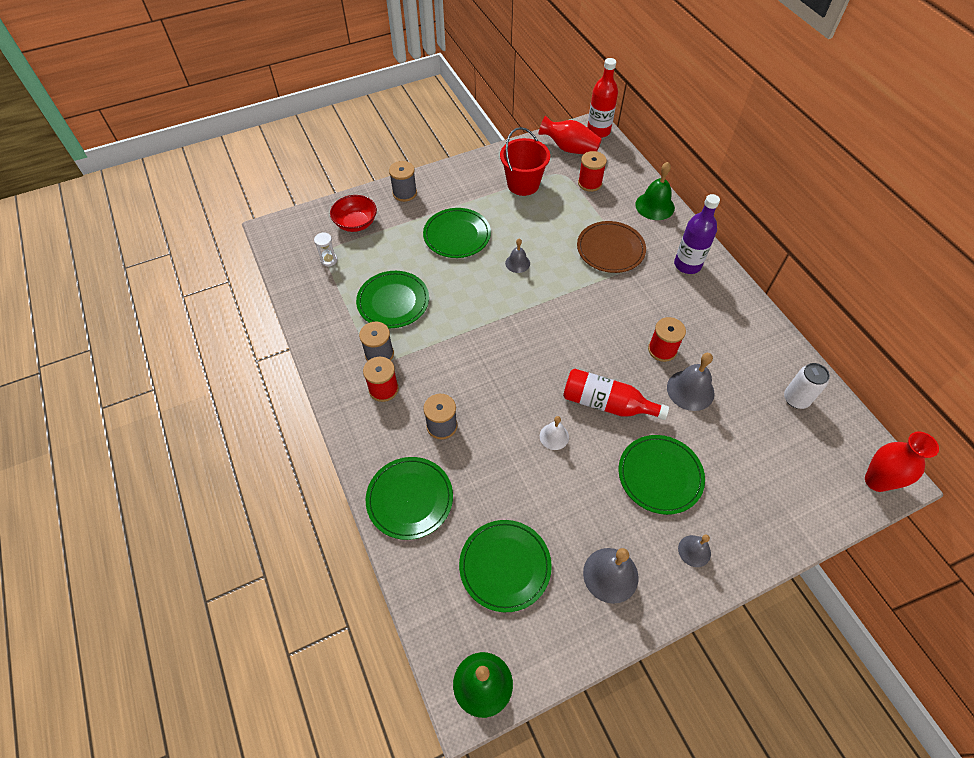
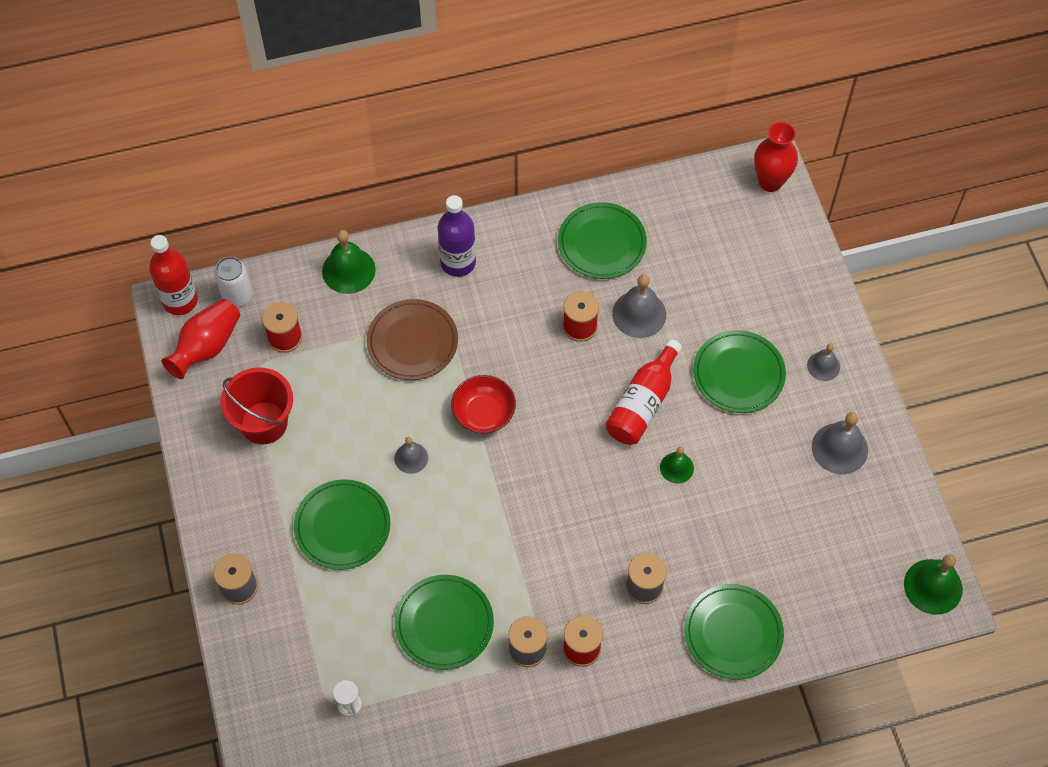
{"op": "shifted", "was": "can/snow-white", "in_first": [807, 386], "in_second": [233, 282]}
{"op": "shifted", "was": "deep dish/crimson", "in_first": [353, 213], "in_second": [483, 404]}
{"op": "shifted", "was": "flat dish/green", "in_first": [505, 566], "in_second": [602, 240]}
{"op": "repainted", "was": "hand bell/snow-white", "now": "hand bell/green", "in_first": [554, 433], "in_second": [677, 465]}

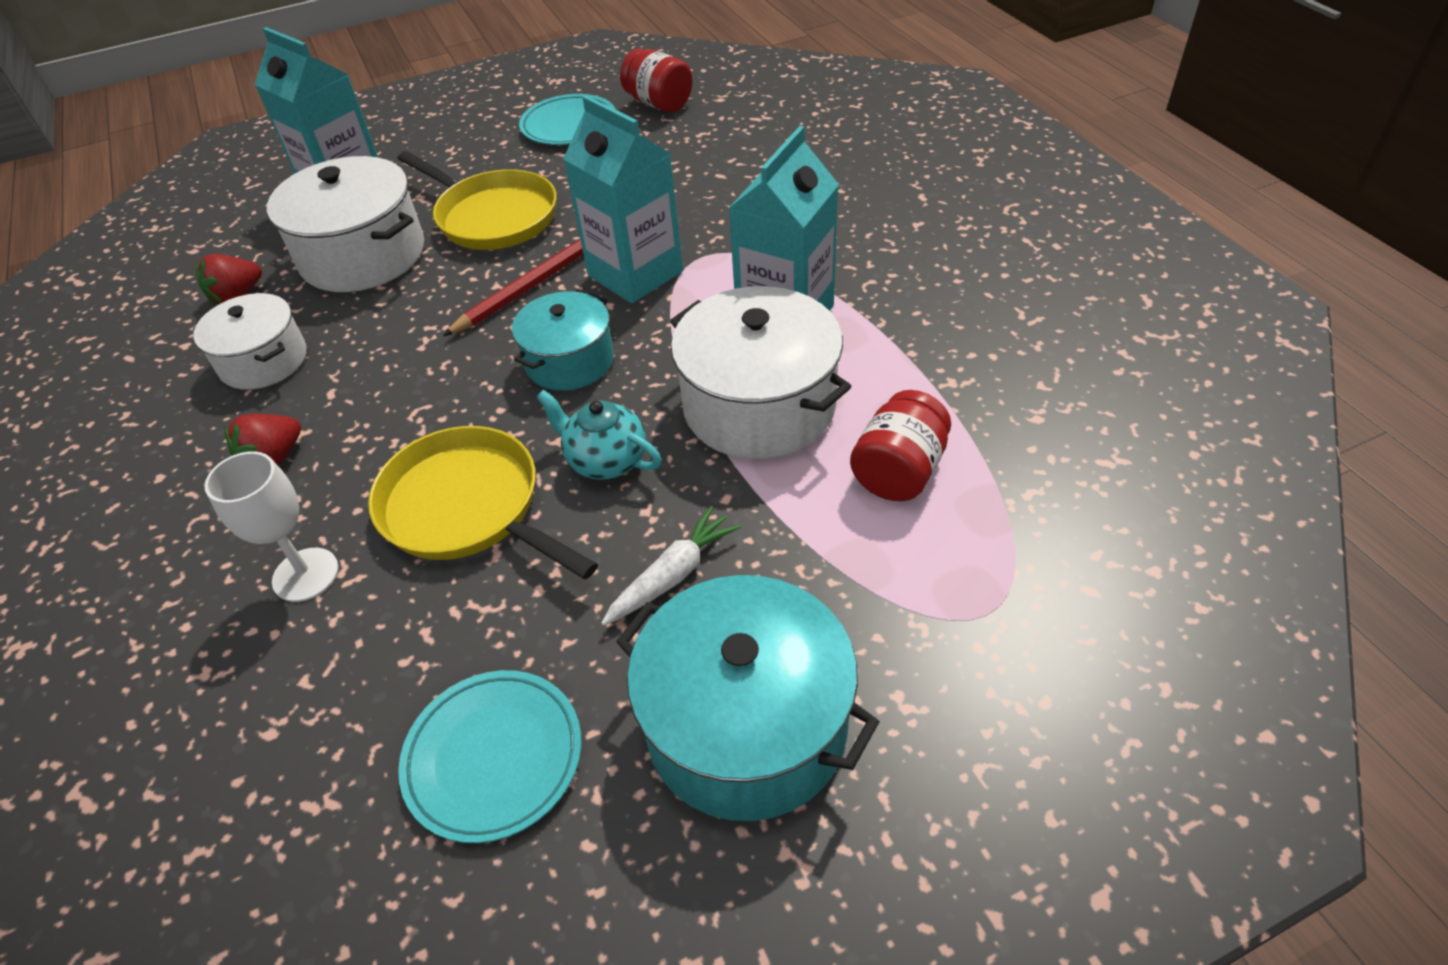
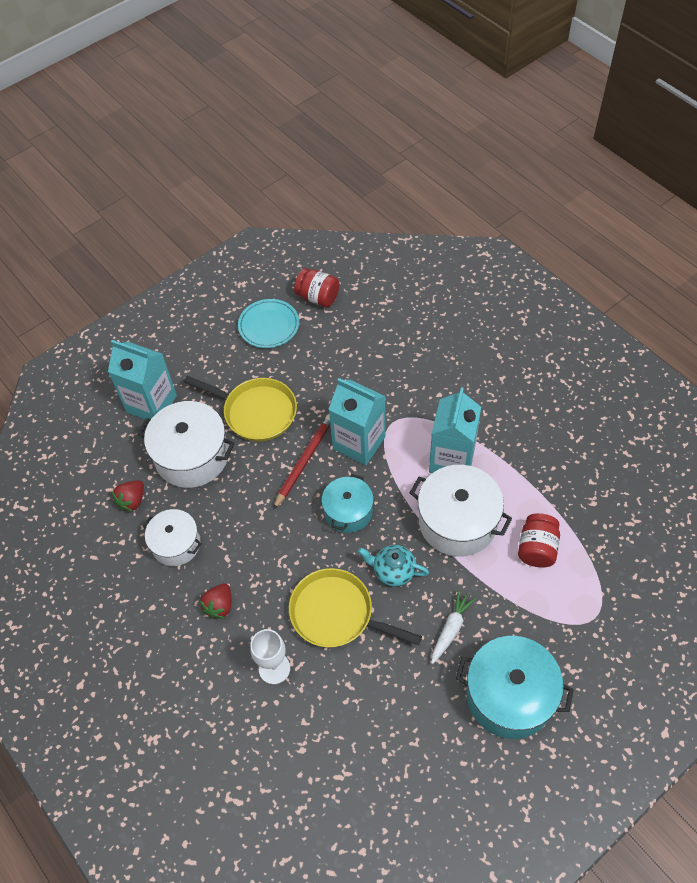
{"op": "gone", "was": "flat dish/turquoise", "in_first": [489, 756]}

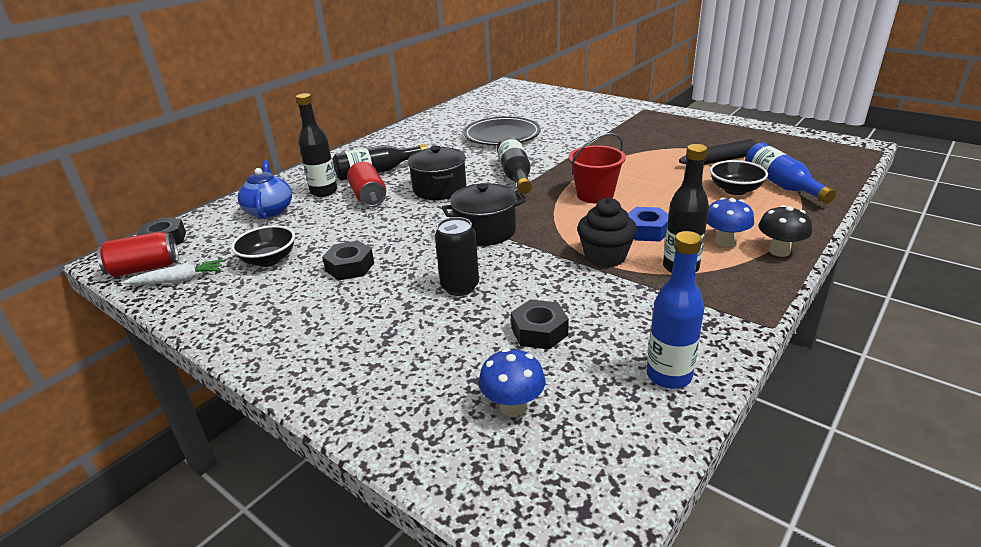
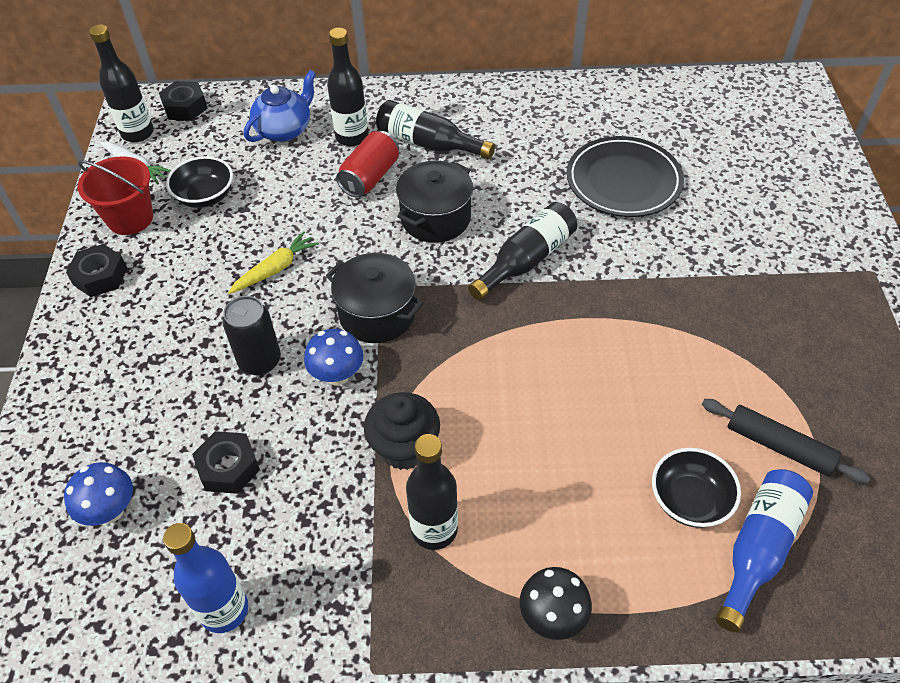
{"op": "shifted", "was": "hexagon nut/ebony", "in_first": [348, 260], "in_second": [96, 270]}
{"op": "shifted", "was": "bucket/crimson", "in_first": [597, 168], "in_second": [115, 195]}
{"op": "swapped", "was": "can/crimson", "now": "flask/ebony", "in_first": [138, 254], "in_second": [121, 83]}
{"op": "new", "now": "carrot/yellow", "in_second": [273, 262]}
{"op": "shifted", "was": "toadstool/cobalt", "in_first": [730, 222], "in_second": [333, 357]}
{"op": "gone", "was": "hexagon nut/cobalt", "in_first": [648, 224]}

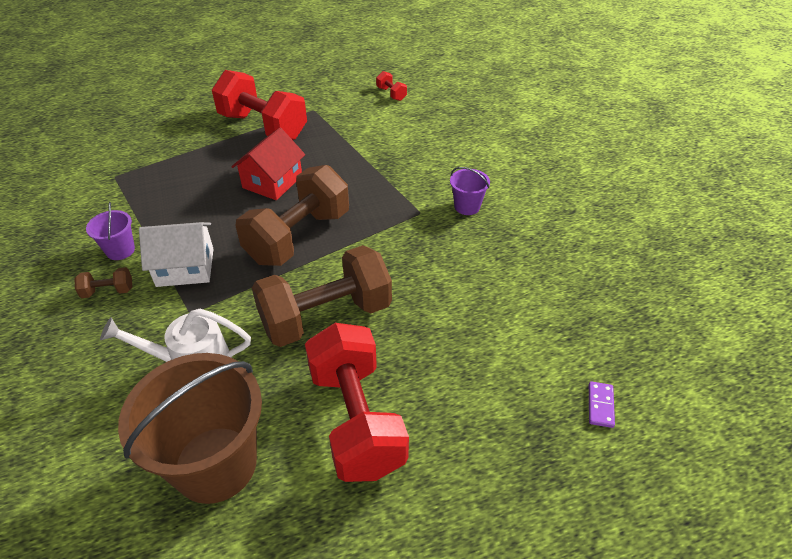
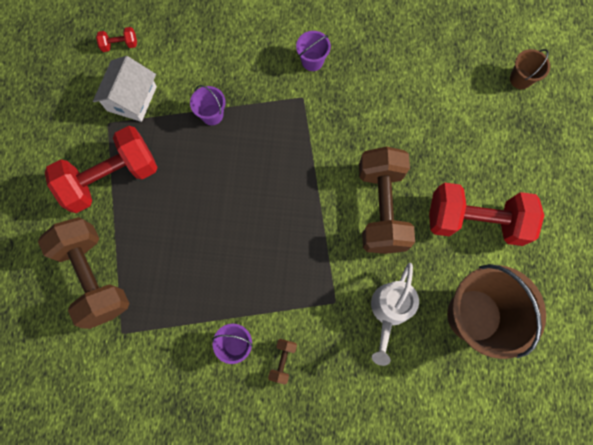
{"op": "shifted", "was": "free weight/dark brown", "in_first": [292, 215], "in_second": [84, 273]}
{"op": "shifted", "was": "house/snow-white", "in_first": [176, 254], "in_second": [125, 89]}
{"op": "new", "now": "bucket/purple", "in_second": [208, 105]}
{"op": "swapped", "was": "domino/purple", "now": "bucket/dark brown", "in_first": [602, 404], "in_second": [530, 69]}
{"op": "gone", "was": "house/crimson", "in_first": [268, 164]}

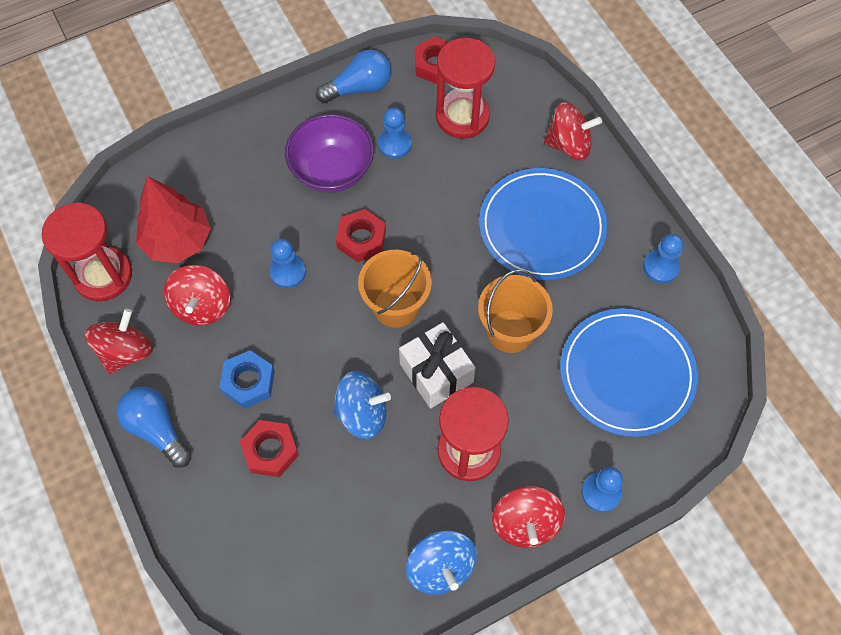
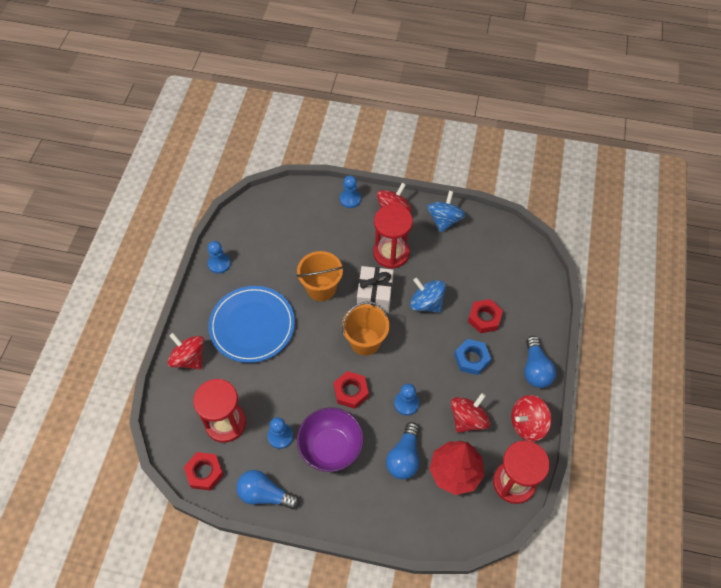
{"op": "new", "now": "lightbulb/cobalt", "in_second": [402, 450]}
{"op": "gone", "was": "flat dish/cobalt", "in_first": [629, 372]}

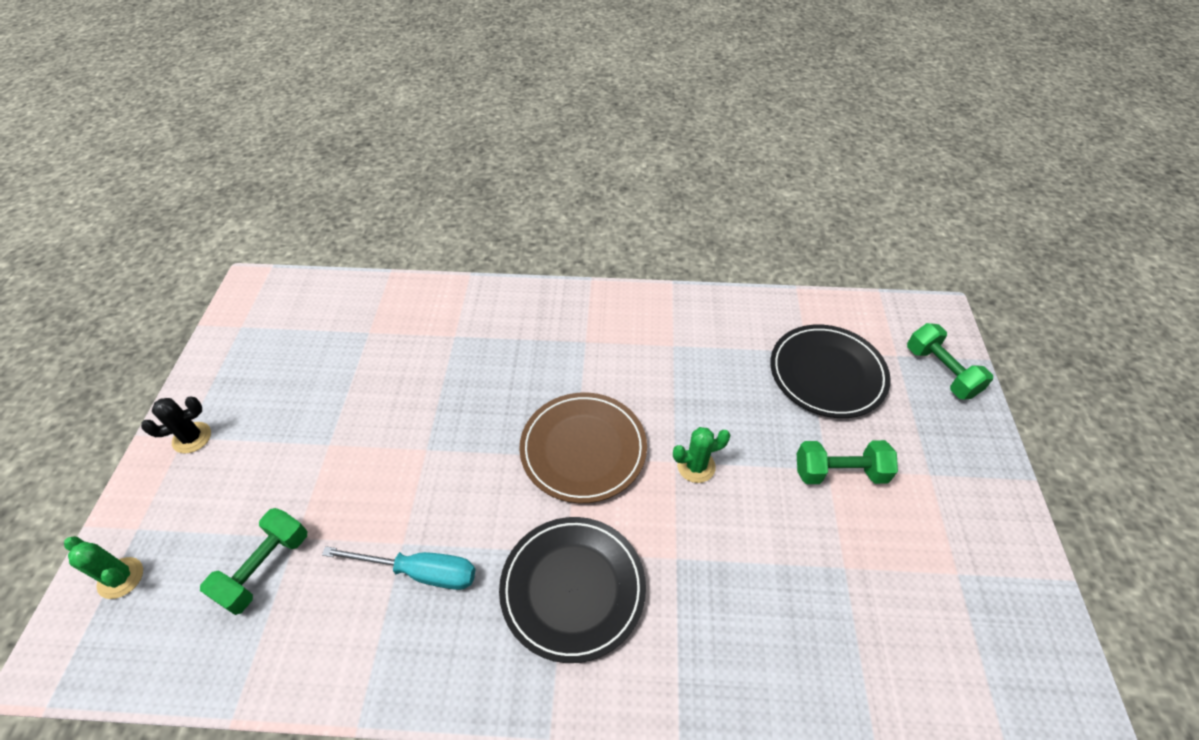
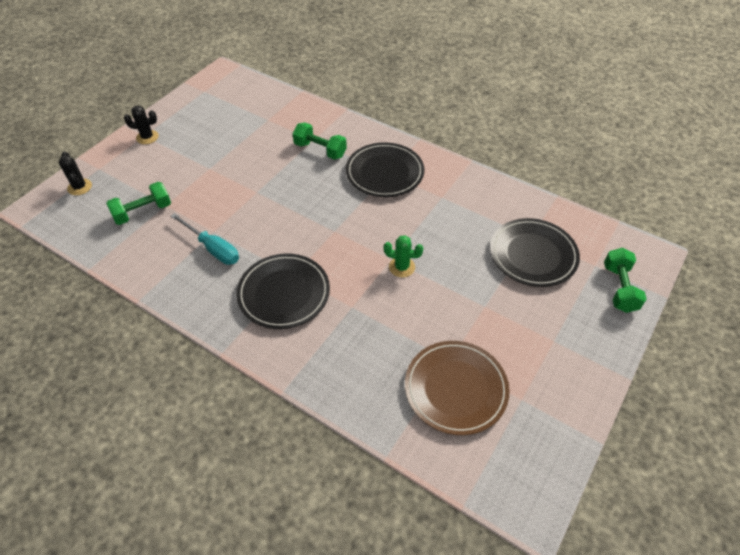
{"op": "repainted", "was": "prickly plant/green", "now": "prickly plant/ebony", "in_first": [103, 567], "in_second": [75, 173]}
{"op": "shifted", "was": "free weight/green", "in_first": [847, 462], "in_second": [320, 141]}
{"op": "new", "now": "flat dish/ebony", "in_second": [385, 169]}
{"op": "shifted", "was": "flat dish/dark brown", "in_first": [583, 447], "in_second": [457, 388]}

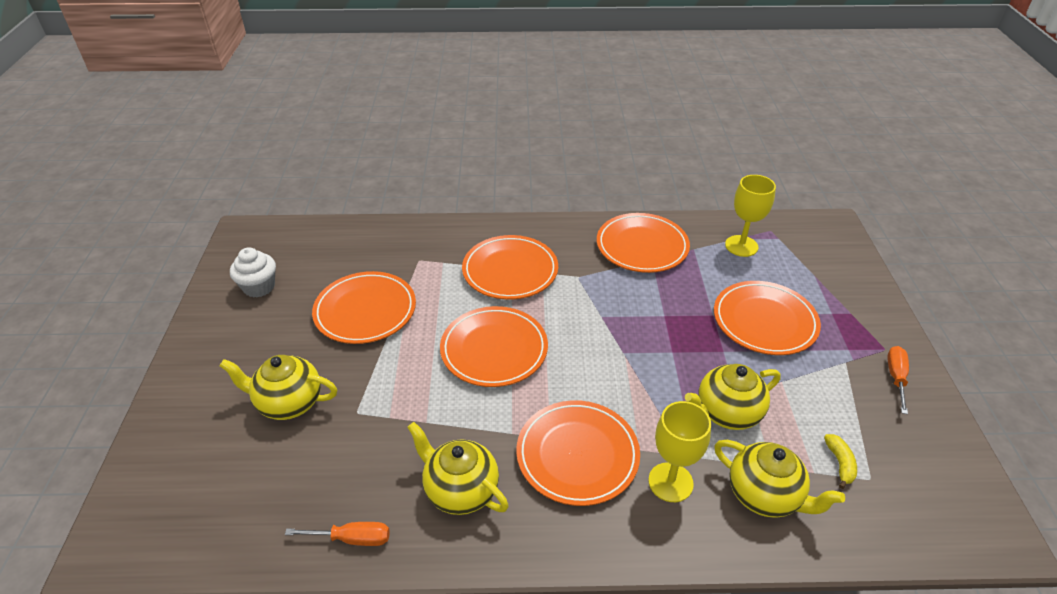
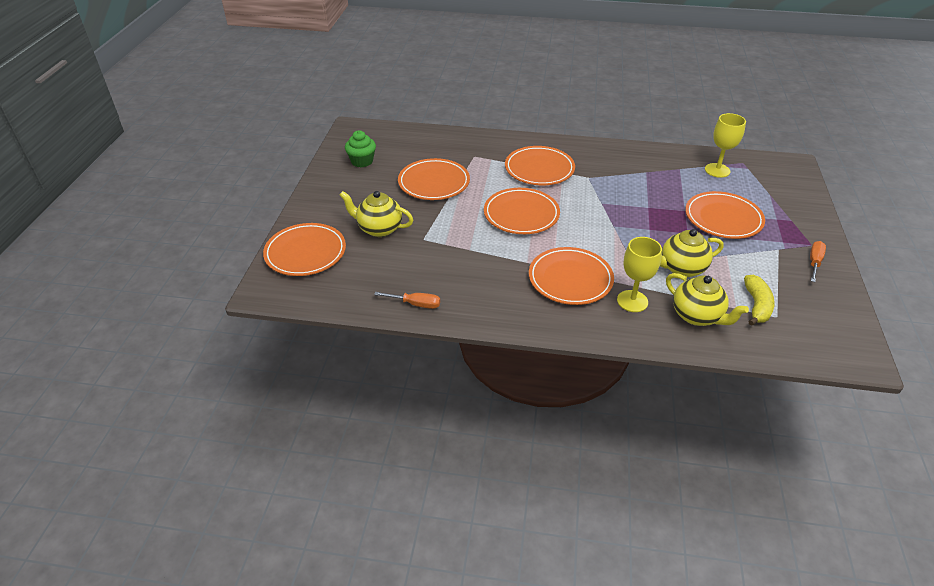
{"op": "shifted", "was": "flat dish/orange", "in_first": [643, 243], "in_second": [304, 249]}
{"op": "repainted", "was": "cupcake/snow-white", "now": "cupcake/green", "in_first": [253, 272], "in_second": [360, 149]}
{"op": "scaled", "was": "banana/yellow", "in_first": [840, 461], "in_second": [759, 300], "ratio": 1.59}
{"op": "gone", "was": "tea pot/yellow", "in_first": [458, 468]}

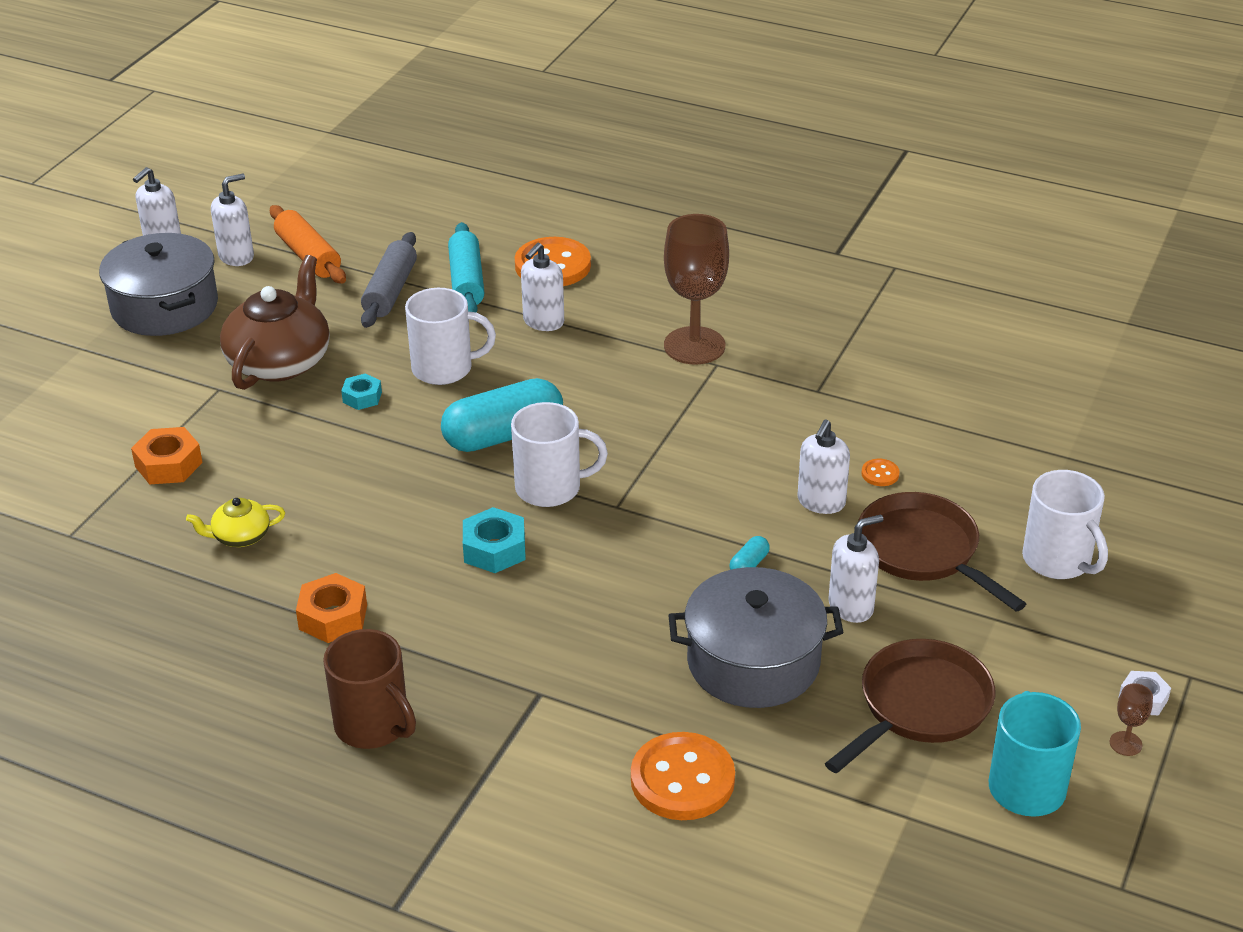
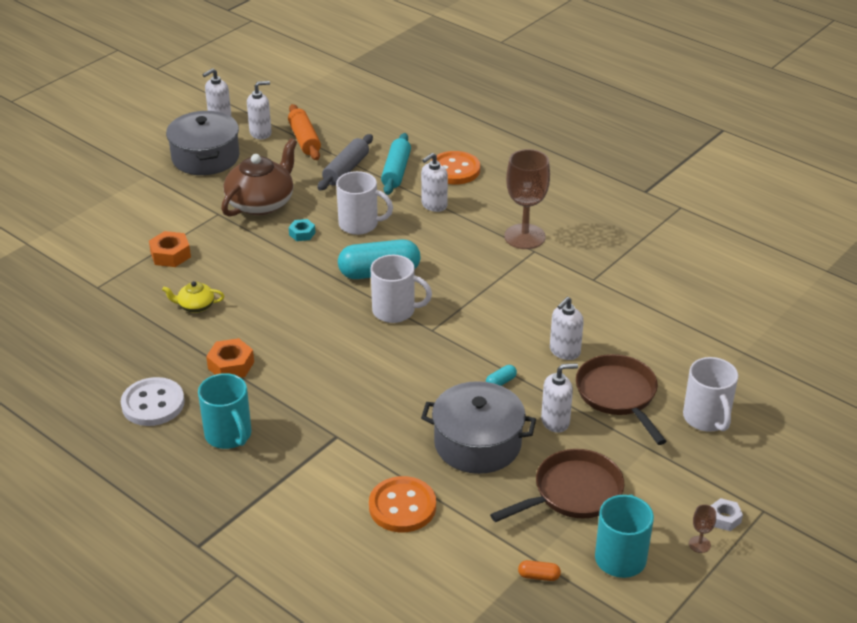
{"op": "new", "now": "sewing button/snow-white", "in_second": [153, 401]}
{"op": "repainted", "was": "tea mug/dark brown", "now": "tea mug/turquoise", "in_first": [369, 689], "in_second": [225, 411]}
{"op": "new", "now": "pill shape/orange", "in_second": [539, 570]}
{"op": "gone", "was": "hexagon nut/turquoise", "in_first": [494, 540]}
{"op": "gone", "was": "sewing button/orange", "in_first": [880, 472]}

